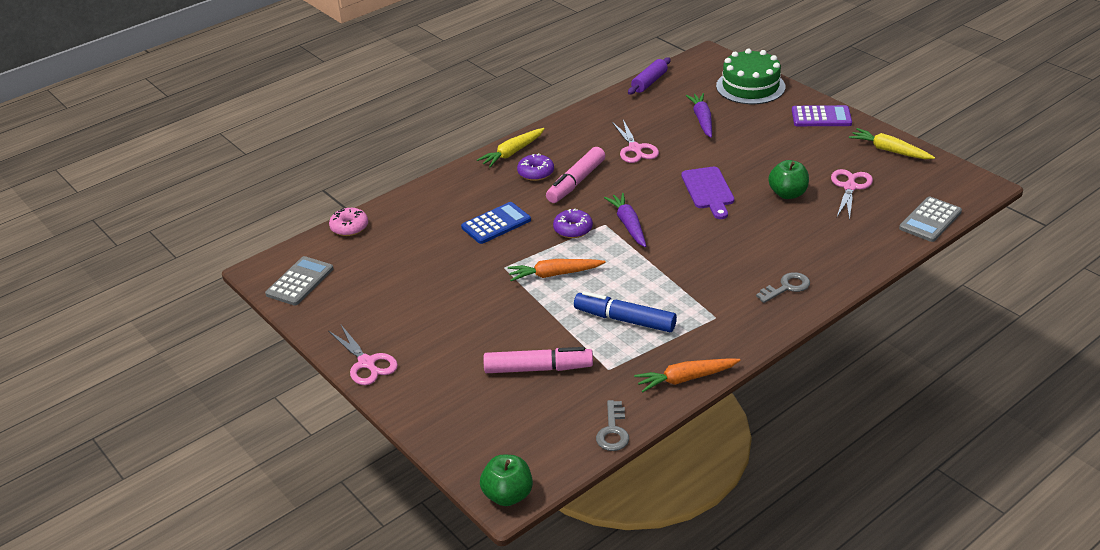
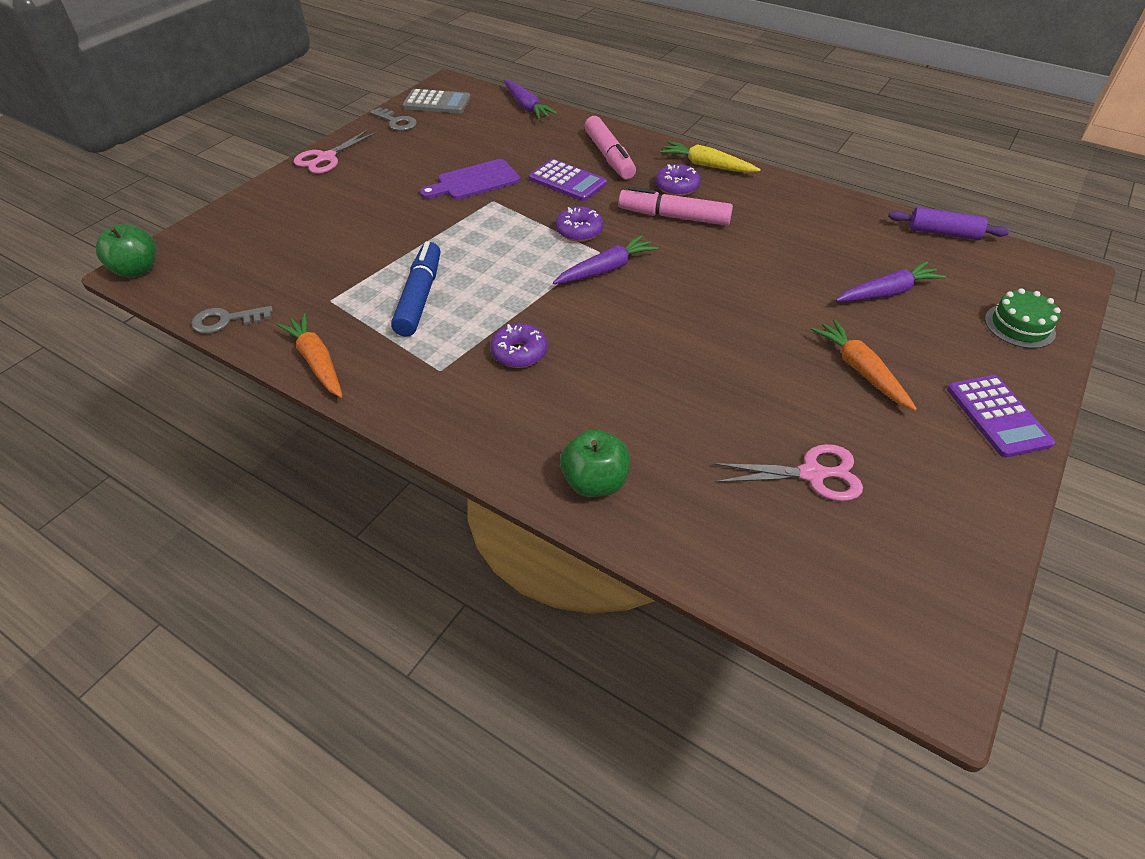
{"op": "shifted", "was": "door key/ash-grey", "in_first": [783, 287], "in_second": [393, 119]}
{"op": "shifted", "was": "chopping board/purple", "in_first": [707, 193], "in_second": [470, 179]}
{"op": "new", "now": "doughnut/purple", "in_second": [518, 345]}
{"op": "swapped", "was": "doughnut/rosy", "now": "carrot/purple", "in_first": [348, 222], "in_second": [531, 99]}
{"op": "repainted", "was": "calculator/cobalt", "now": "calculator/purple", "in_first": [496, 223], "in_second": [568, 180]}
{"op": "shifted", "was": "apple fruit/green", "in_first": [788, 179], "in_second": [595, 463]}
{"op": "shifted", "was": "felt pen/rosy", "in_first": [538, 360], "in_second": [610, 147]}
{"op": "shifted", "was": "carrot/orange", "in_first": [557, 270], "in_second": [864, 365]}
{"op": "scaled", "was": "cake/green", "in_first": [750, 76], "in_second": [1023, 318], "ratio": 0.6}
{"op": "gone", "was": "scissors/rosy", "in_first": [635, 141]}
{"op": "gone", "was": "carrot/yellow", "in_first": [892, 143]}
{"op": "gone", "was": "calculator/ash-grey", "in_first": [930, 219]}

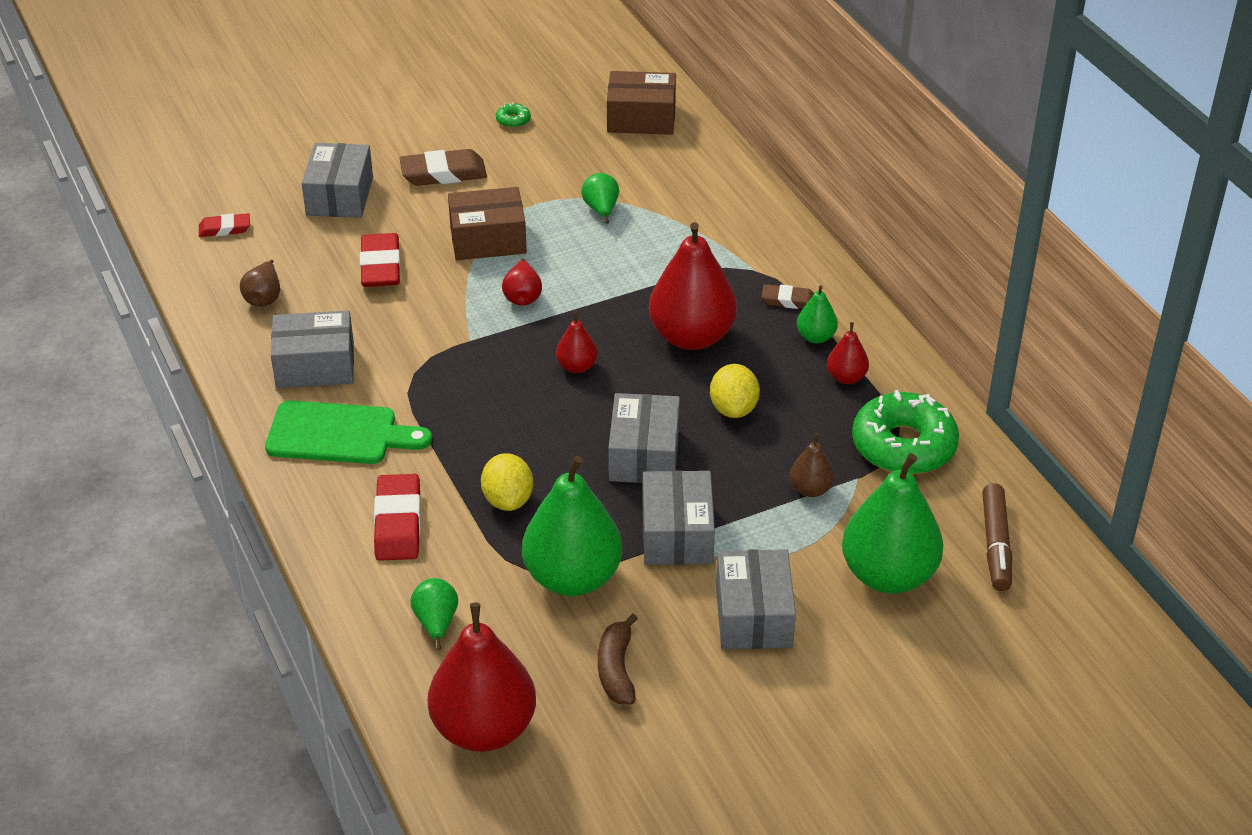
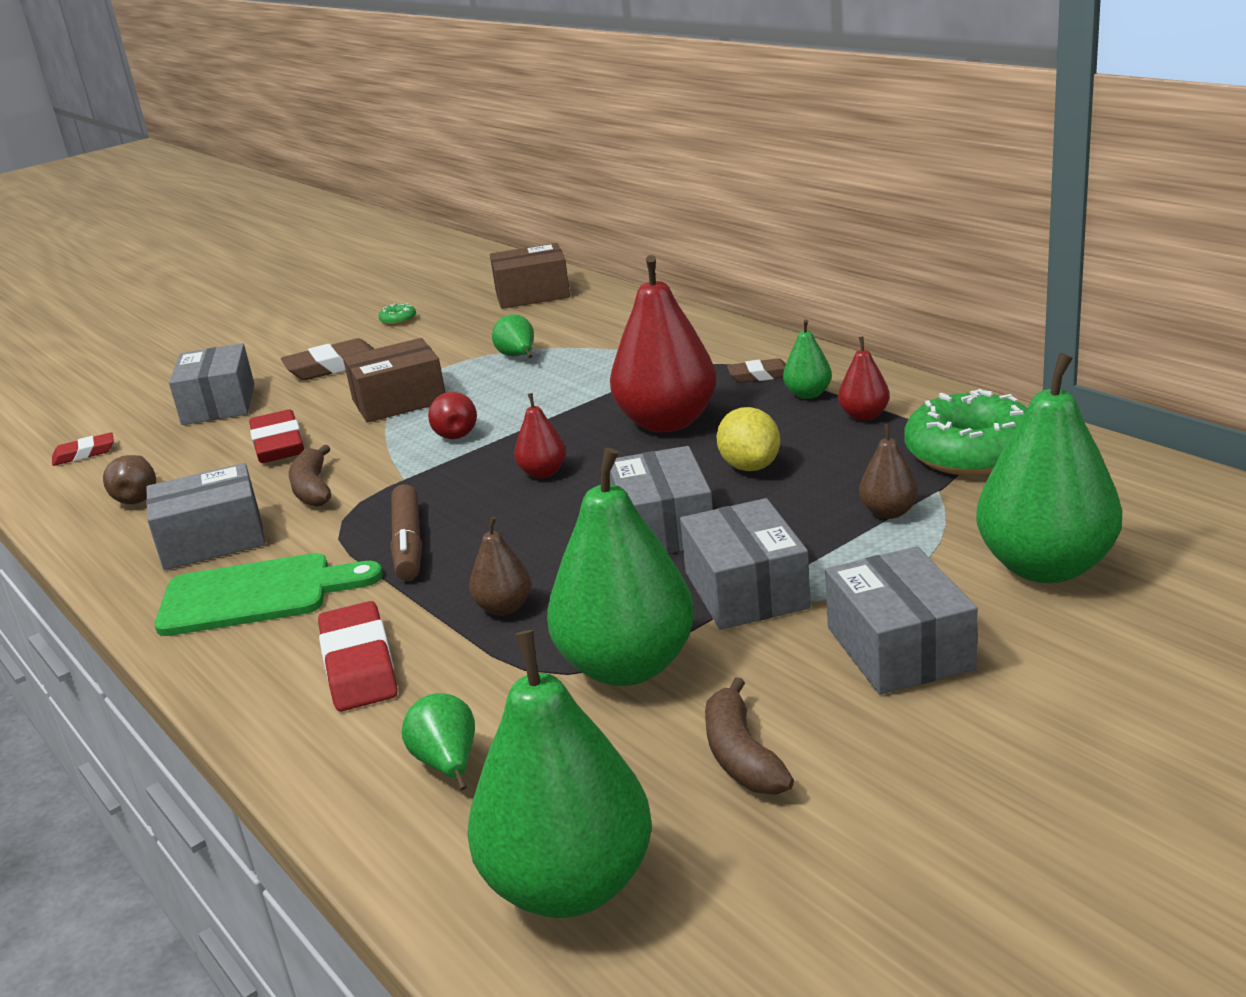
{"op": "new", "now": "banana/dark brown", "in_second": [310, 476]}
{"op": "shifted", "was": "felt pen/dark brown", "in_first": [997, 537], "in_second": [406, 532]}
{"op": "repainted", "was": "pear/crimson", "now": "pear/green", "in_first": [482, 677], "in_second": [559, 774]}
{"op": "swapped", "was": "lemon/yellow", "now": "pear/dark brown", "in_first": [507, 482], "in_second": [500, 566]}

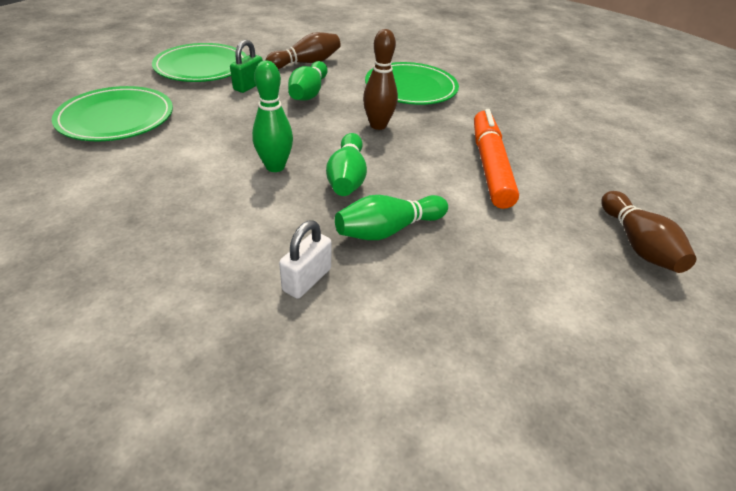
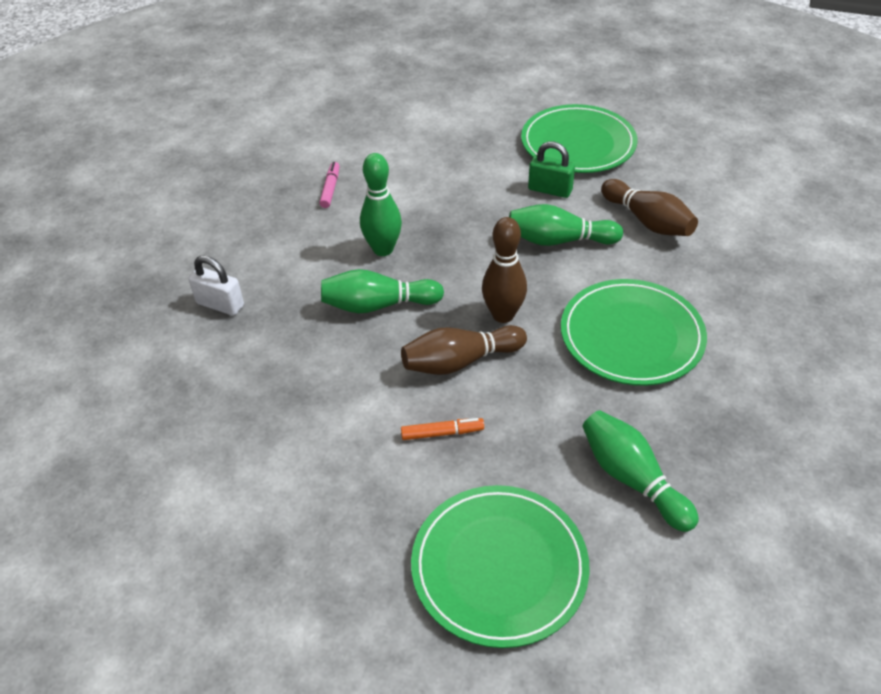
{"op": "new", "now": "felt pen/rosy", "in_second": [329, 185]}
{"op": "shifted", "was": "skittle/dark brown", "in_first": [649, 232], "in_second": [464, 350]}
{"op": "scaled", "was": "felt pen/orange", "in_first": [496, 159], "in_second": [442, 429], "ratio": 0.42}
{"op": "shifted", "was": "flat dish/green", "in_first": [112, 113], "in_second": [500, 566]}
{"op": "shifted", "was": "skittle/green", "in_first": [391, 217], "in_second": [640, 471]}

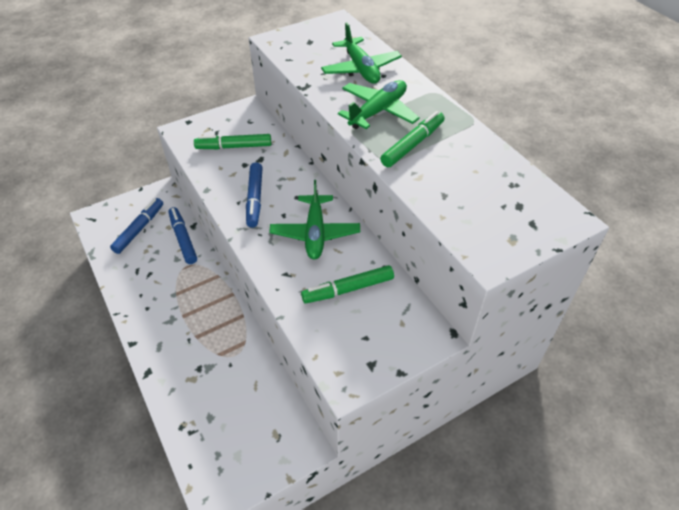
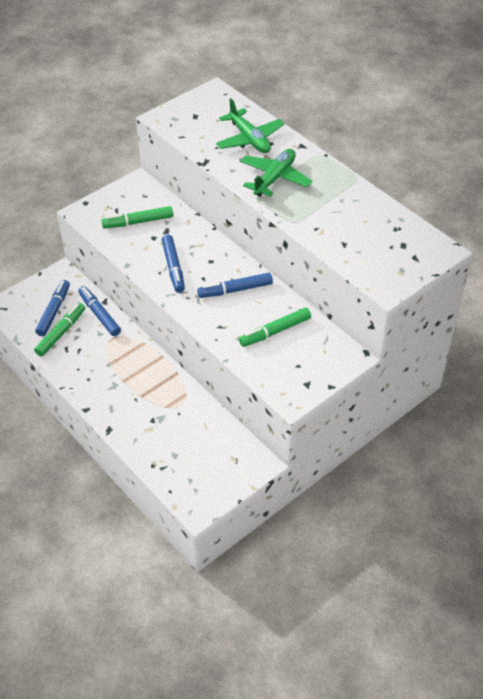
{"op": "shifted", "was": "felt pen/green", "in_first": [412, 139], "in_second": [59, 329]}
{"op": "swapped", "was": "plane/green", "now": "felt pen/cobalt", "in_first": [314, 219], "in_second": [235, 285]}

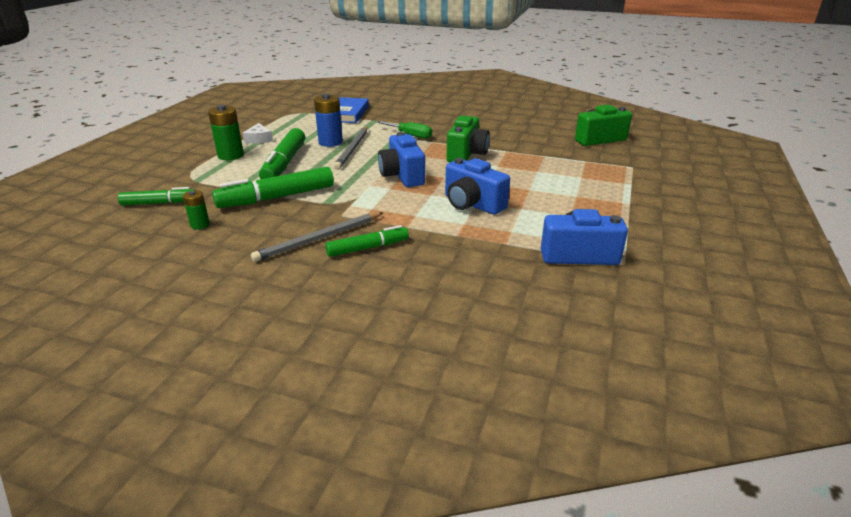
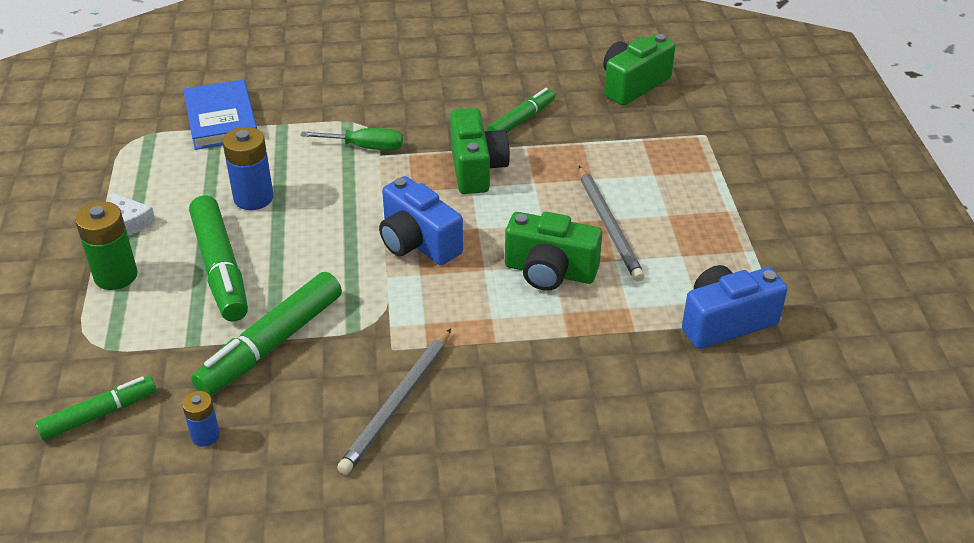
{"op": "repainted", "was": "battery/green", "now": "battery/cobalt", "in_first": [196, 210], "in_second": [201, 419]}
{"op": "shifted", "was": "felt pen/green", "in_first": [367, 241], "in_second": [521, 110]}
{"op": "repainted", "was": "camera/cobalt", "now": "camera/green", "in_first": [477, 186], "in_second": [553, 251]}
{"op": "shifted", "was": "wooden pencil/ash-grey", "in_first": [350, 148], "in_second": [612, 224]}

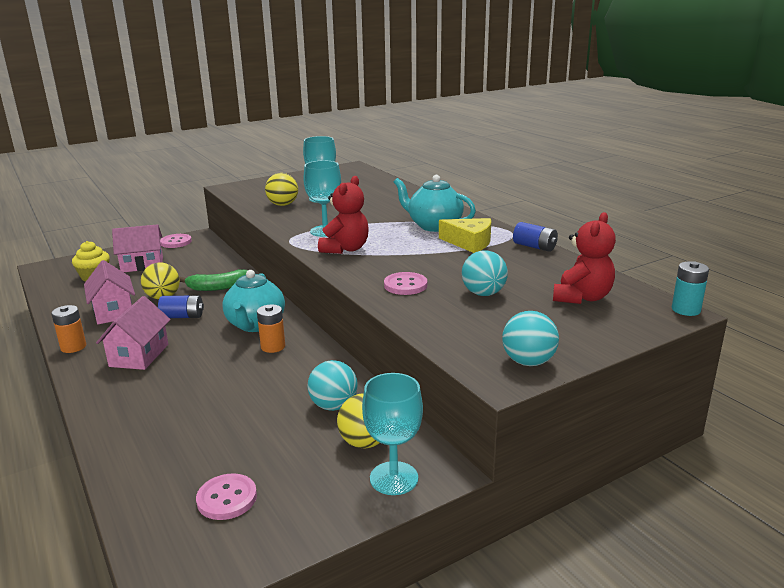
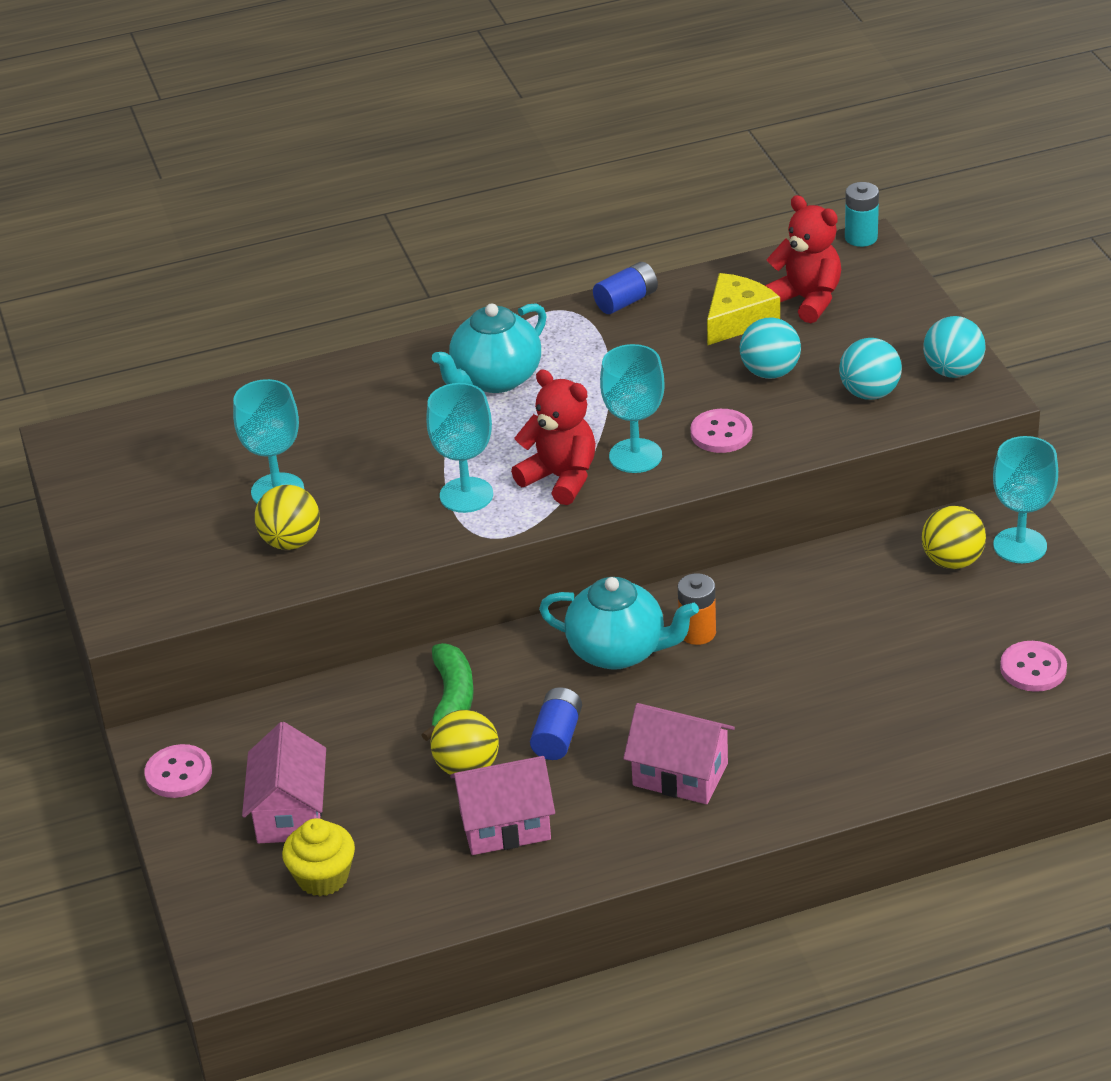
{"op": "new", "now": "chalice/turquoise", "in_second": [632, 408]}
{"op": "shifted", "was": "cheese wedge/yellow", "in_first": [465, 235], "in_second": [743, 309]}
{"op": "shifted", "was": "ball/turquoise", "in_first": [332, 385], "in_second": [870, 369]}
{"op": "gone", "was": "battery/orange", "in_first": [68, 329]}

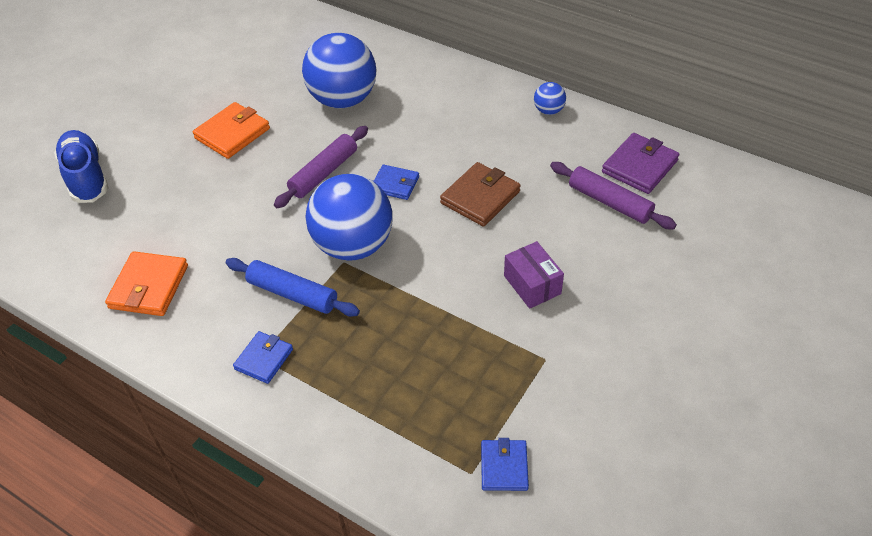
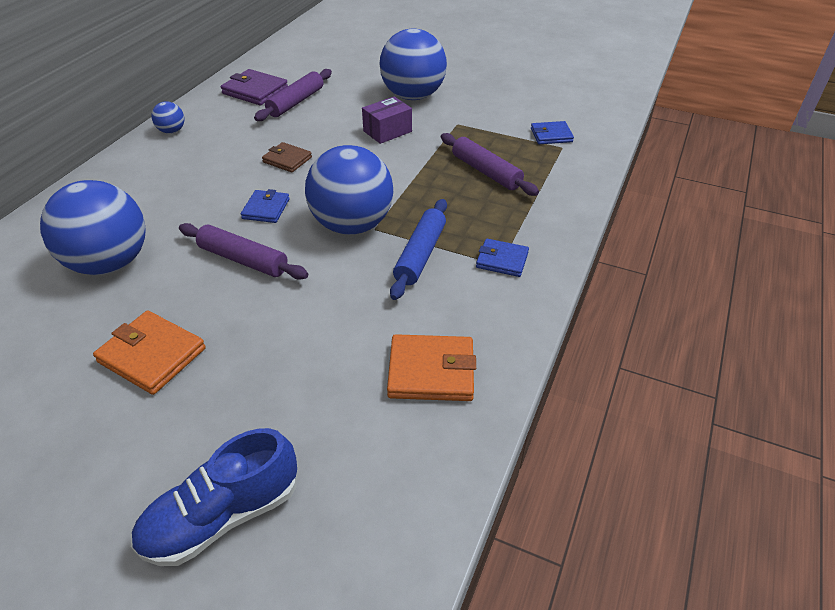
{"op": "scaled", "was": "card wallet/dark brown", "in_first": [480, 194], "in_second": [287, 157], "ratio": 0.65}
{"op": "new", "now": "ball/cobalt", "in_second": [413, 64]}
{"op": "new", "now": "rolling pin/purple", "in_second": [490, 164]}

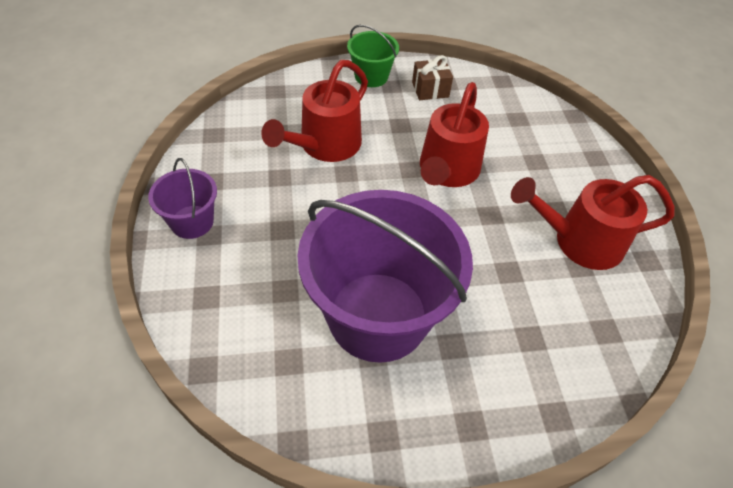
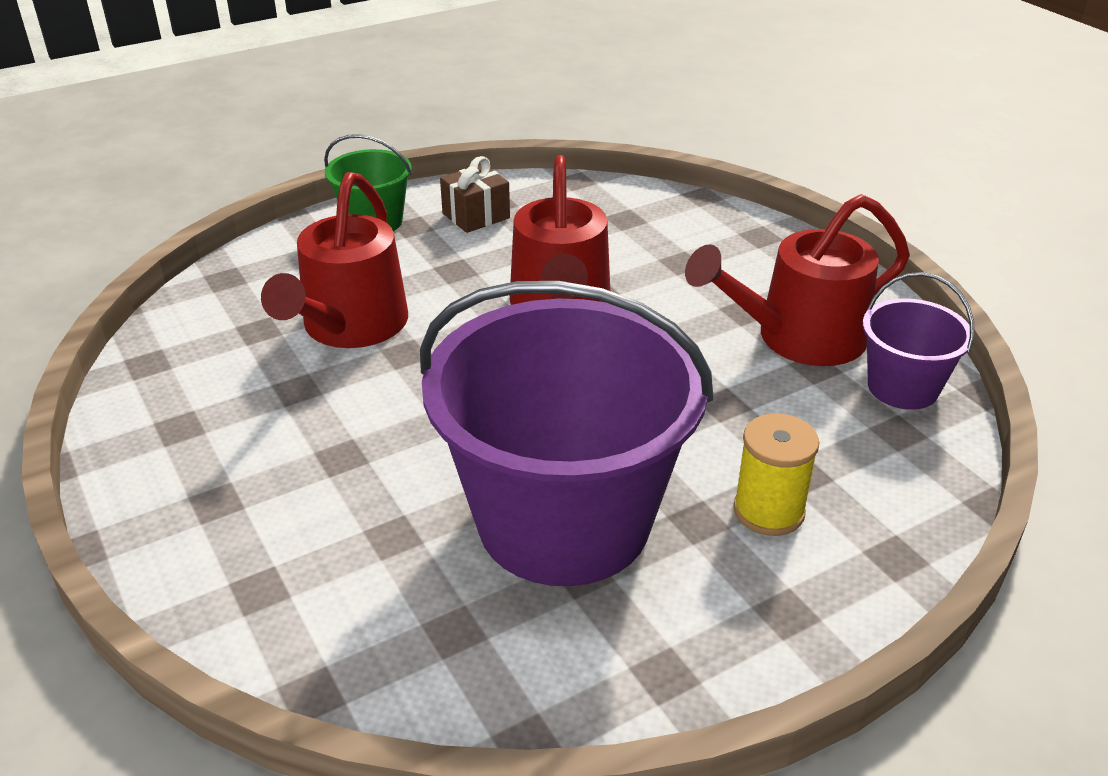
{"op": "new", "now": "spool/yellow", "in_second": [776, 475]}
{"op": "shifted", "was": "bucket/purple", "in_first": [182, 198], "in_second": [918, 341]}

